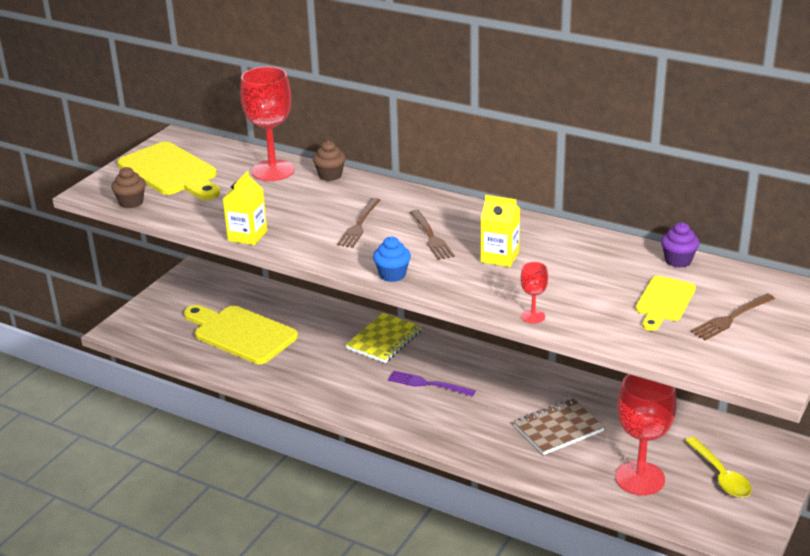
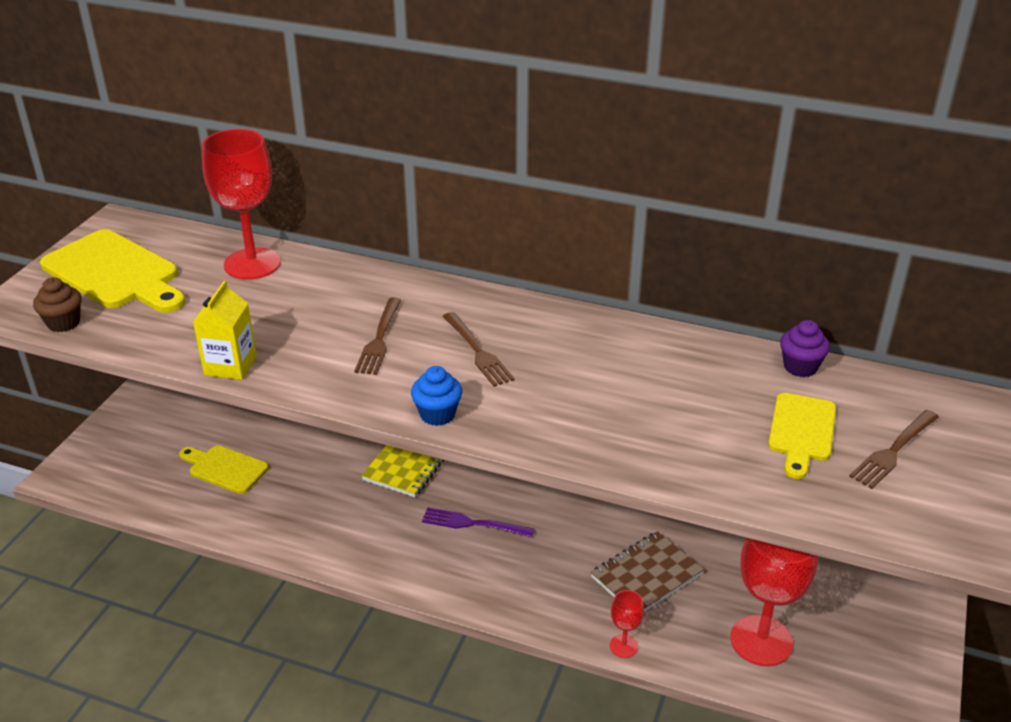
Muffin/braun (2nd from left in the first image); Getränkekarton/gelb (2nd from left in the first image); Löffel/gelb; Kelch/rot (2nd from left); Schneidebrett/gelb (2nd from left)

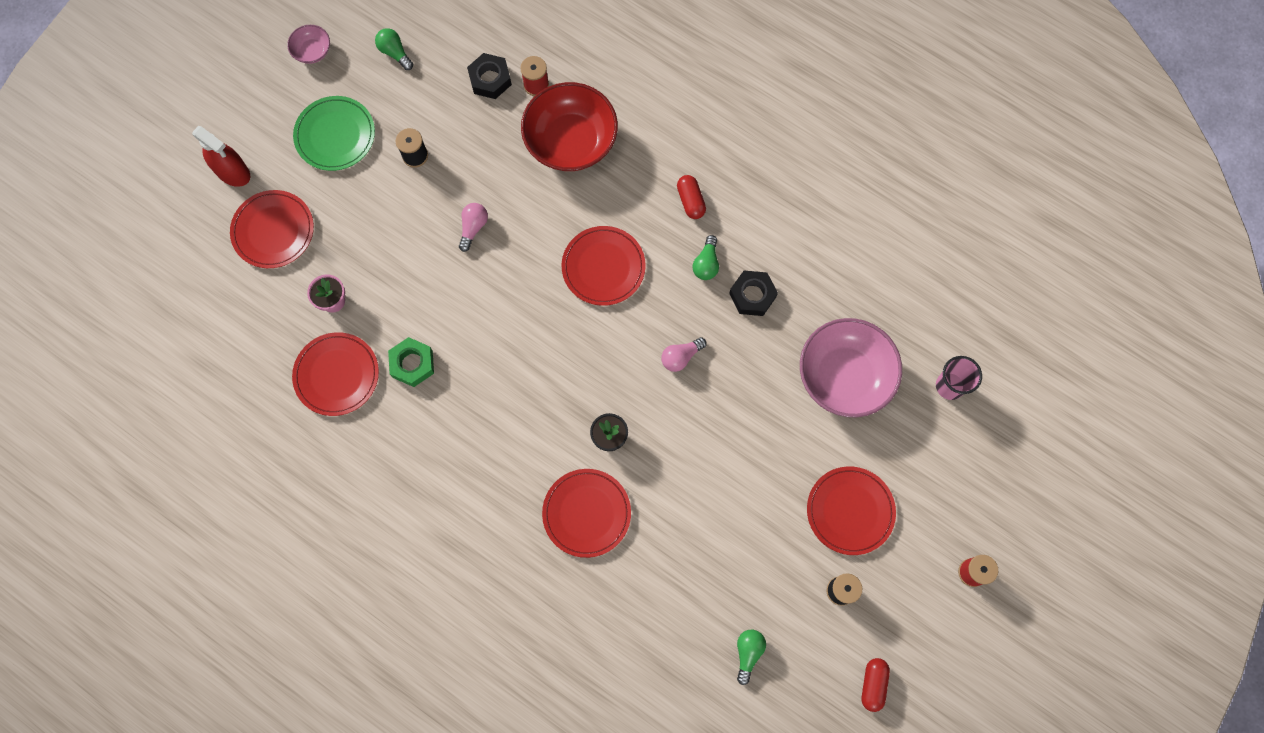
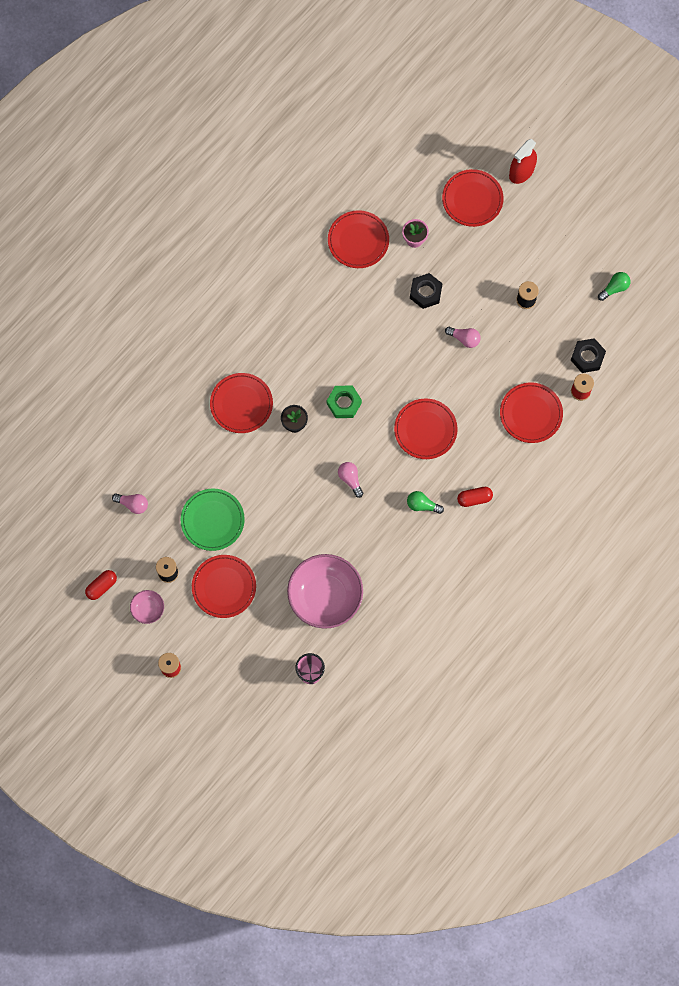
Schüssel/rosa (1st from left); Teller/grün; Sechskantmutter/grün; Sechskantmutter/schwarz (1st from left); Teller/rot (6th from left); Glühbirne/rosa (1st from left); Kapsel/rot (1st from left)

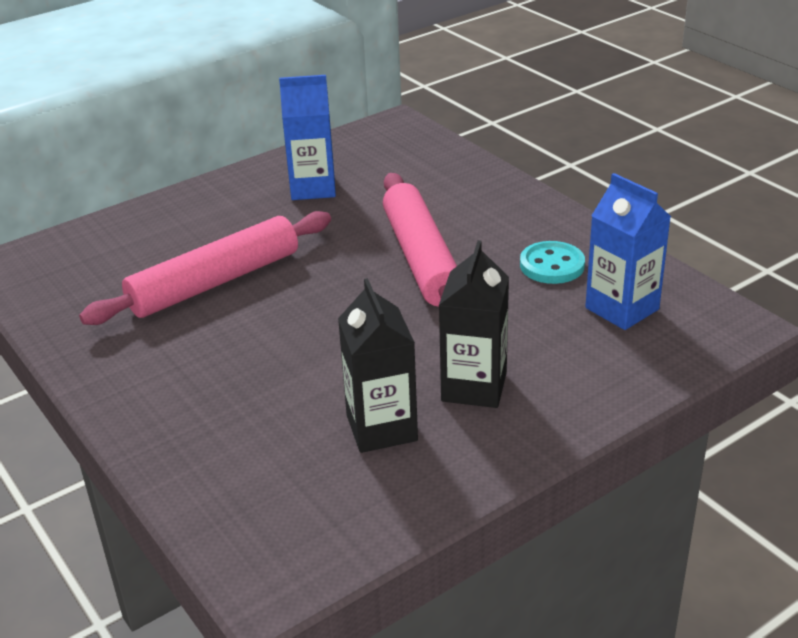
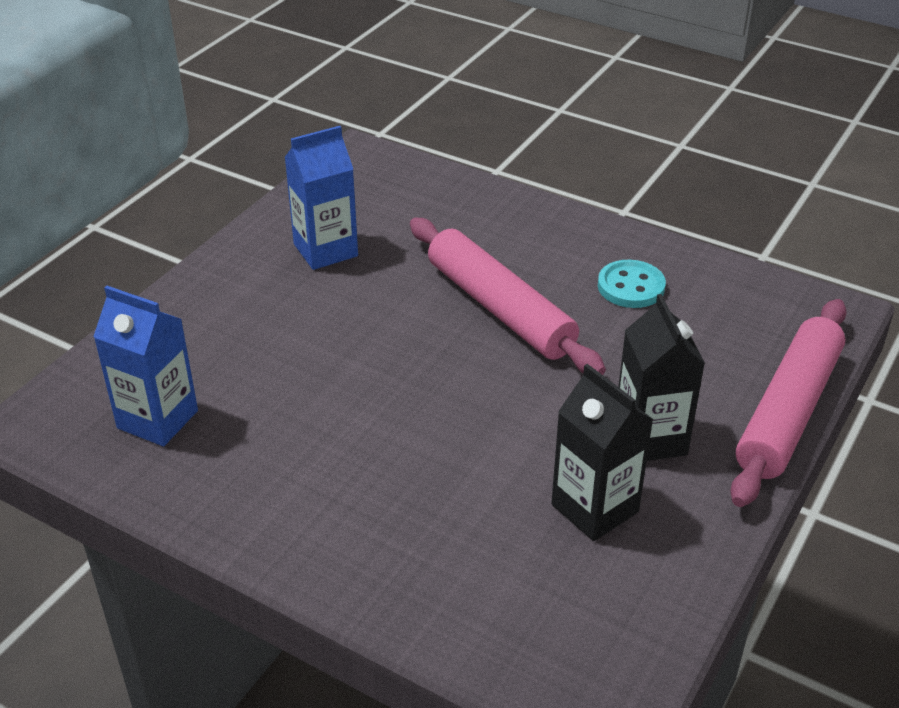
Nudelholz/rosa (2nd from left); Getränkekarton/blau (1st from left)

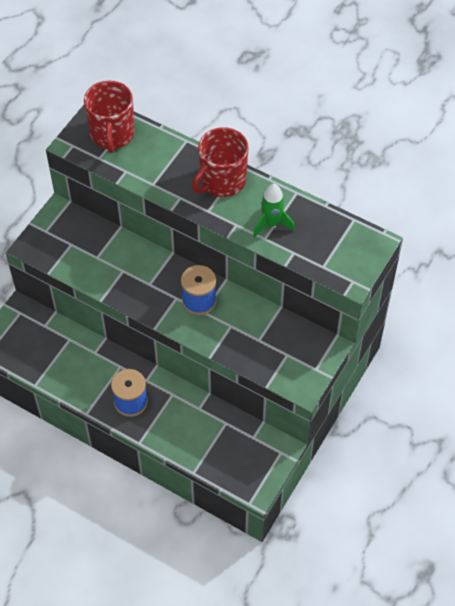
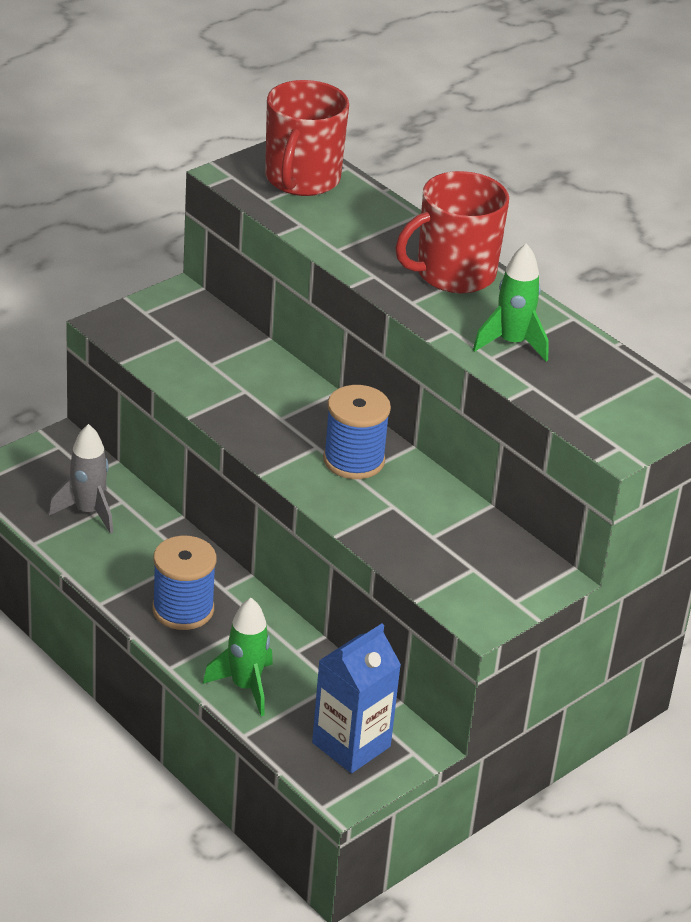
Rakete/grau; Rakete/grün (1st from left); Getränkekarton/blau

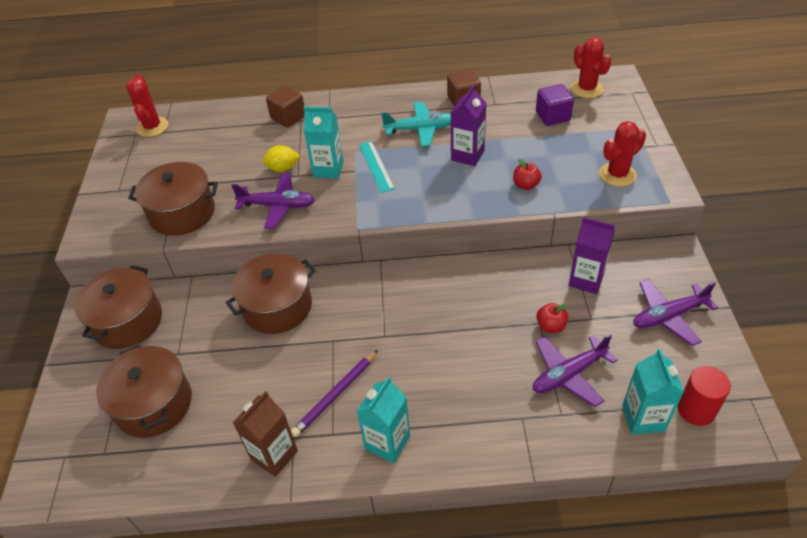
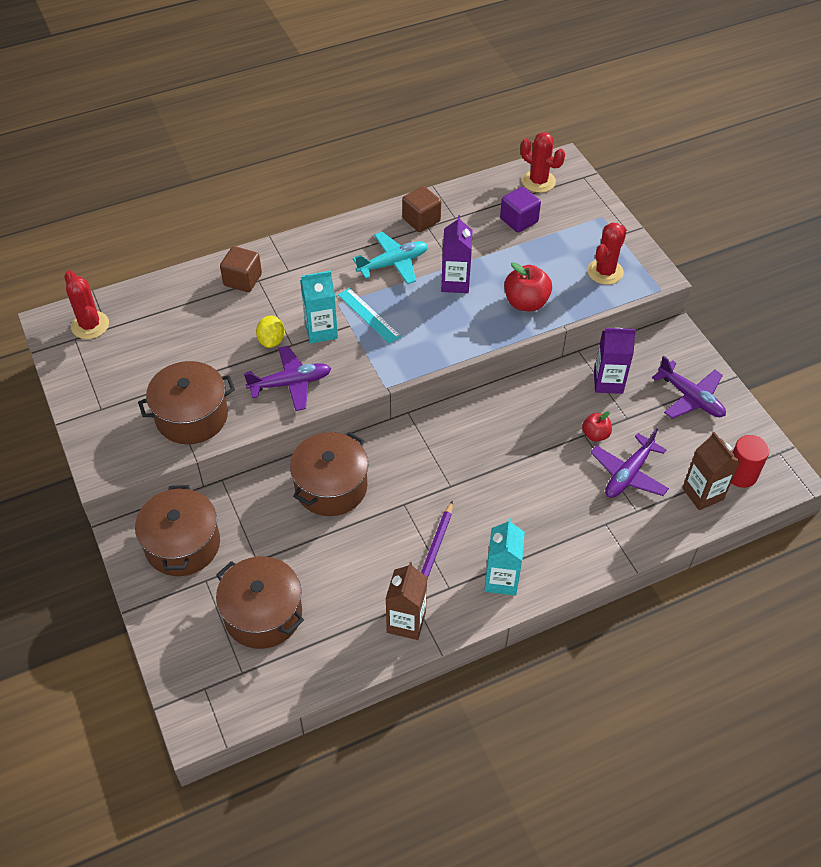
Getränkekarton/braun (2nd from left); Zitrone/gelb; Flugzeug/lila (3rd from left); Apfel/rot (1st from left)

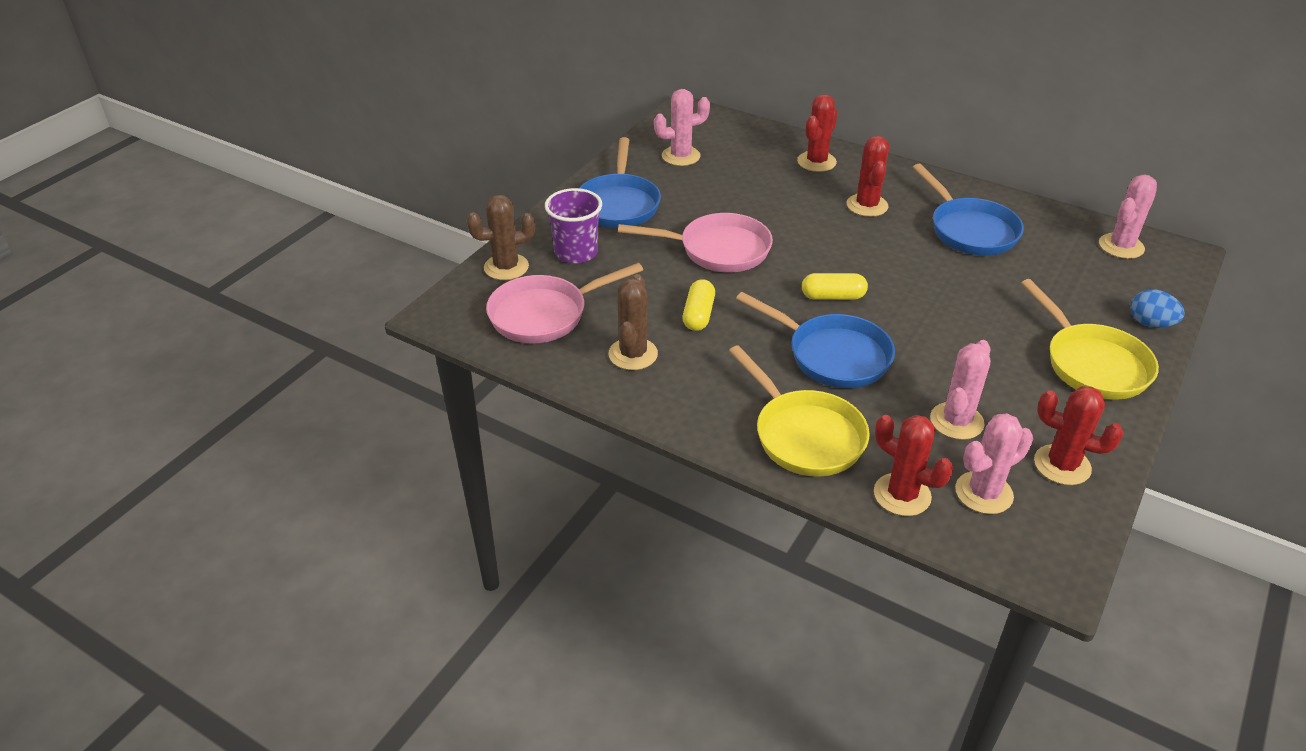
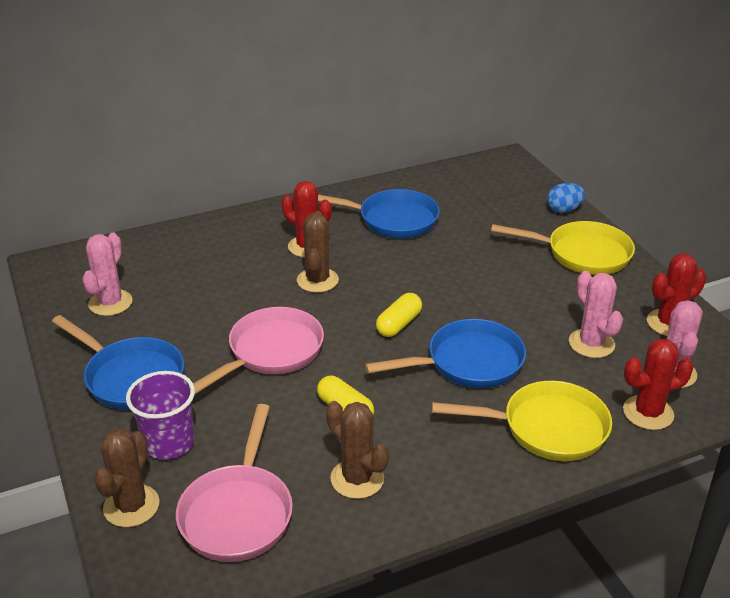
Kaktus/rot (1st from left in the first image); Kaktus/rosa (4th from left in the first image); Kaktus/braun (2nd from left)

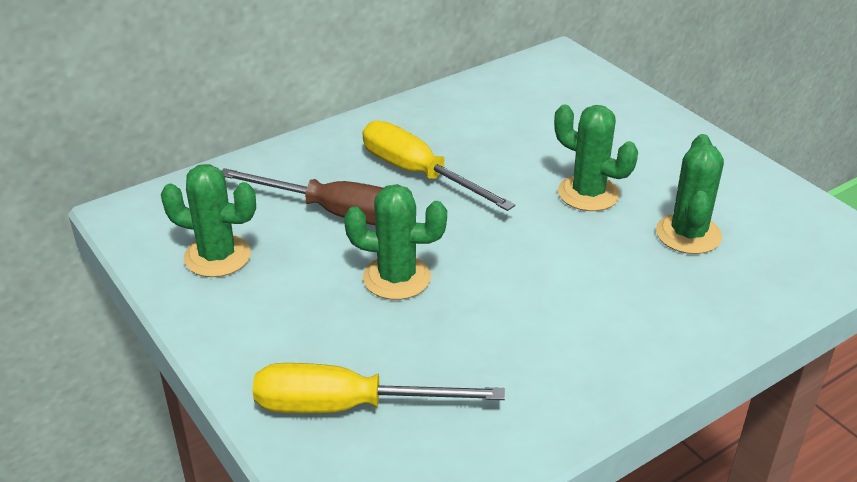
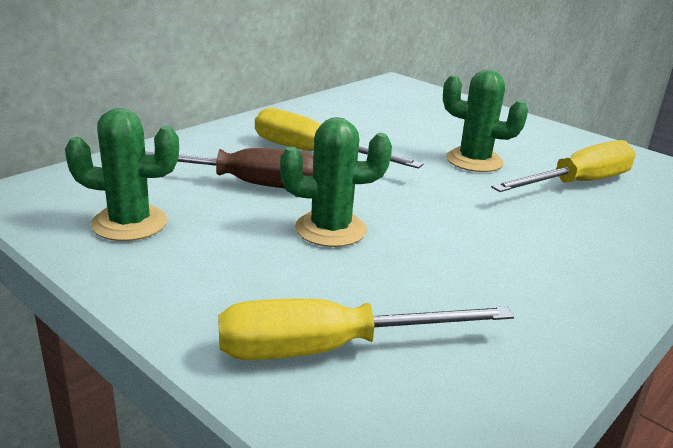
Schraubenzieher/gelb (3rd from left)

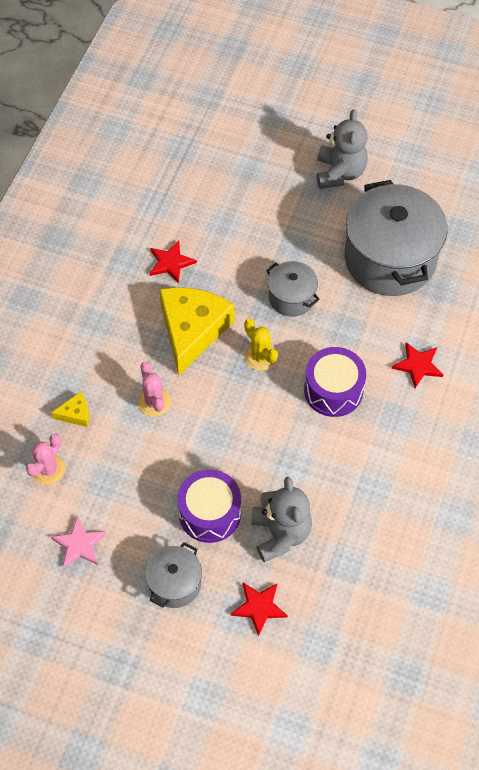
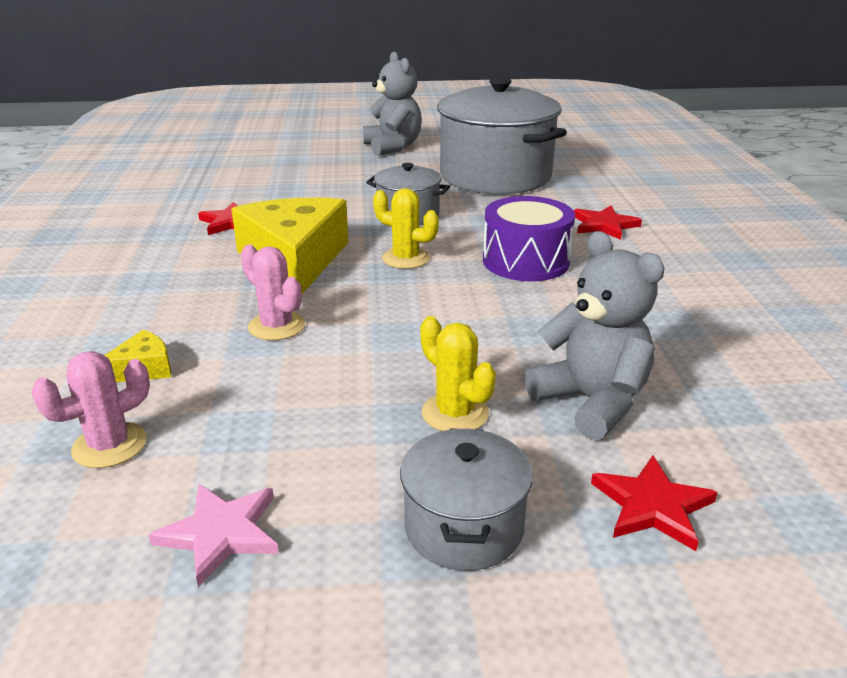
Kaktus/gelb (2nd from left); Kaktus/rosa (1st from left)

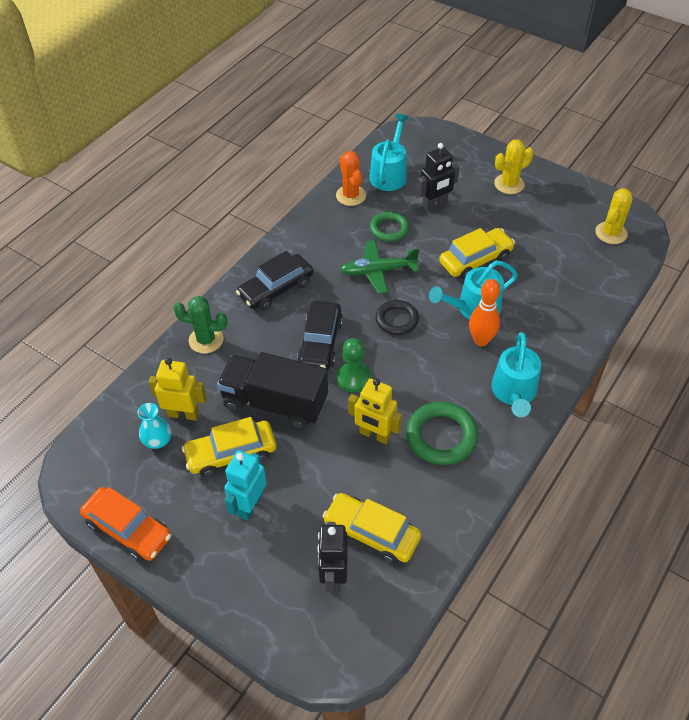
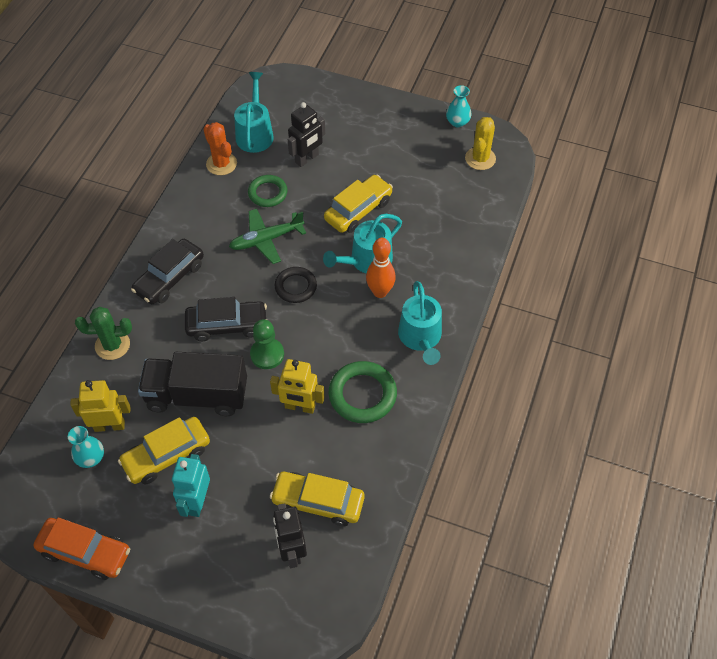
Kaktus/gelb (1st from left in the first image); Vase/türkis (2nd from left); Auto/schwarz (2nd from left)

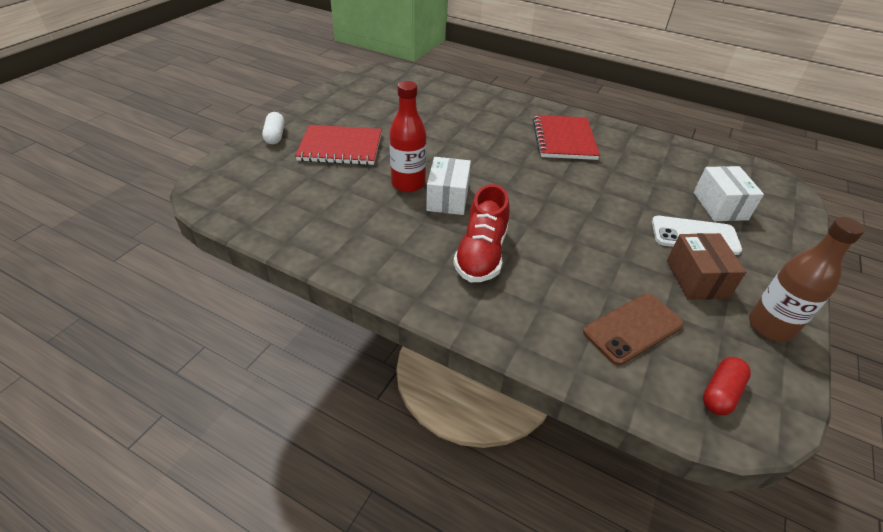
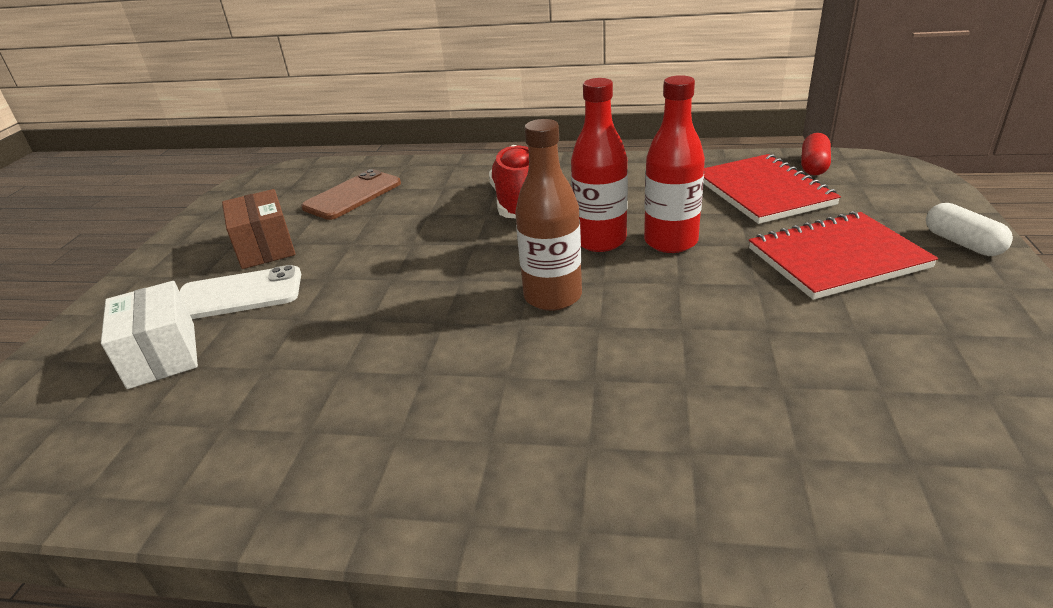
Notizbuch/rot (1st from left); Kapsel/rot; Flasche/braun; Flasche/rot (1st from left)

